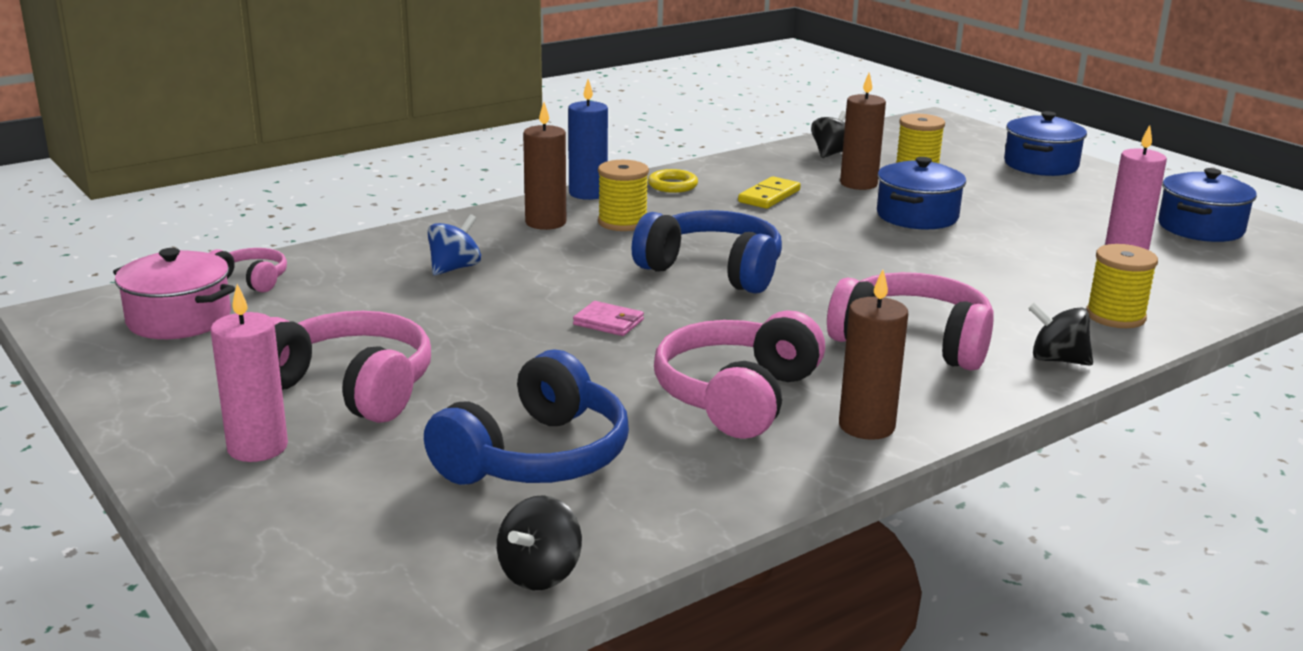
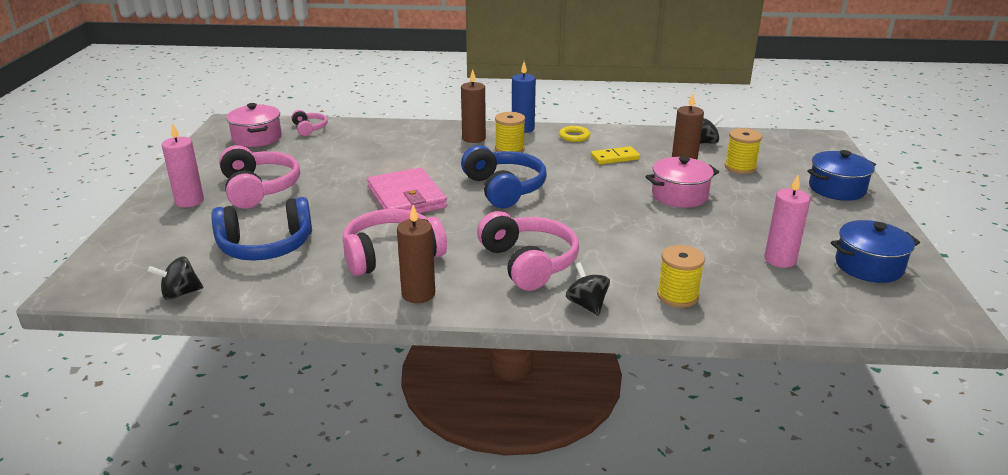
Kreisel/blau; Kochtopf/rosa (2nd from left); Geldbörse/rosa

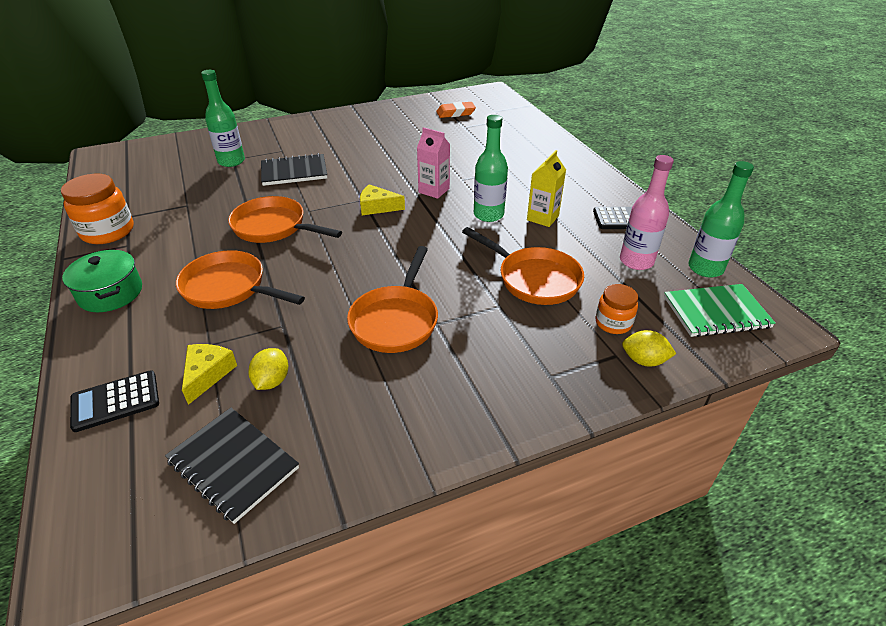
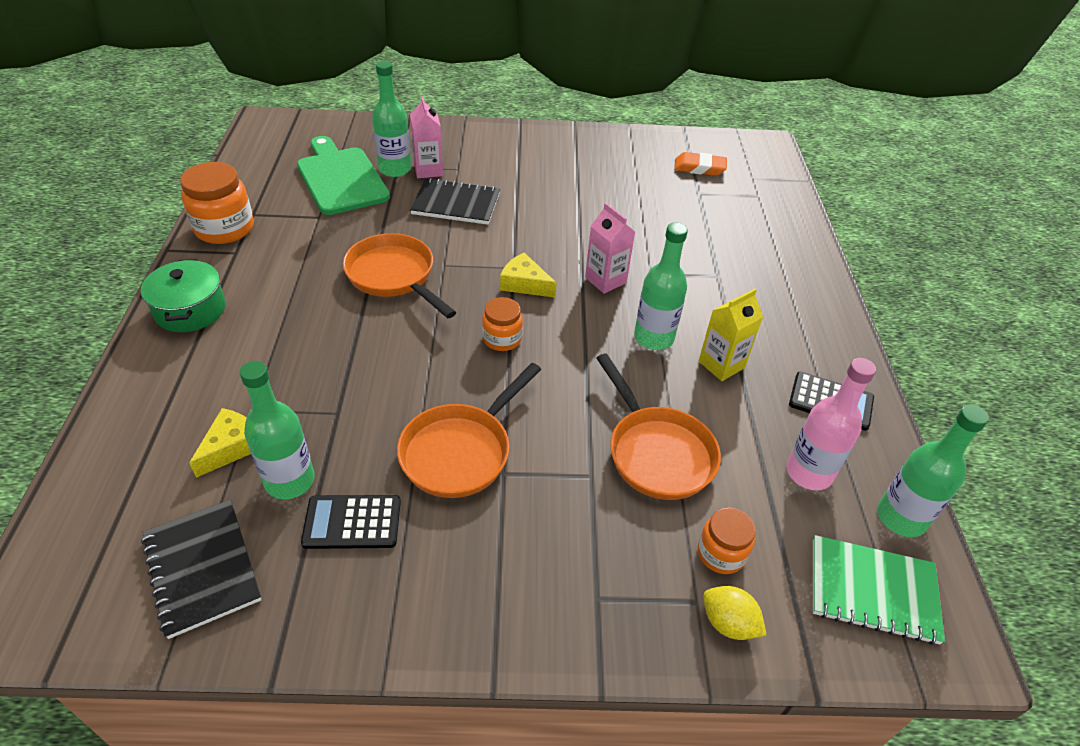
Pfanne/orange (1st from left in the first image); Schneidebrett/grün; Getränkekarton/rosa (1st from left); Einmachglas/orange (2nd from left); Taschenrechner/schwarz (1st from left); Flasche/grün (1st from left)

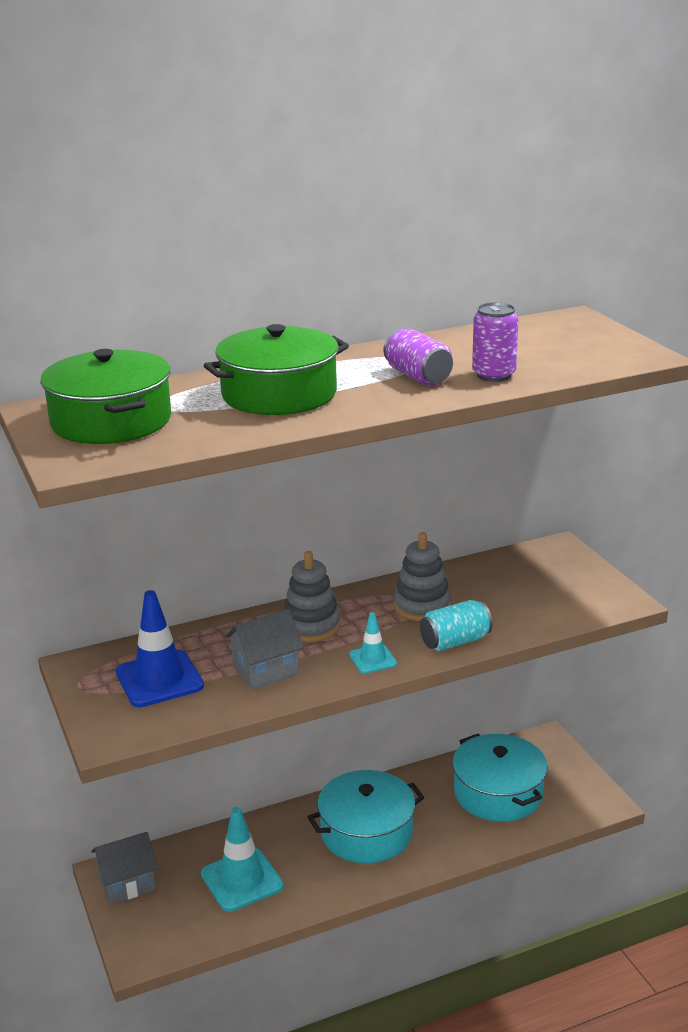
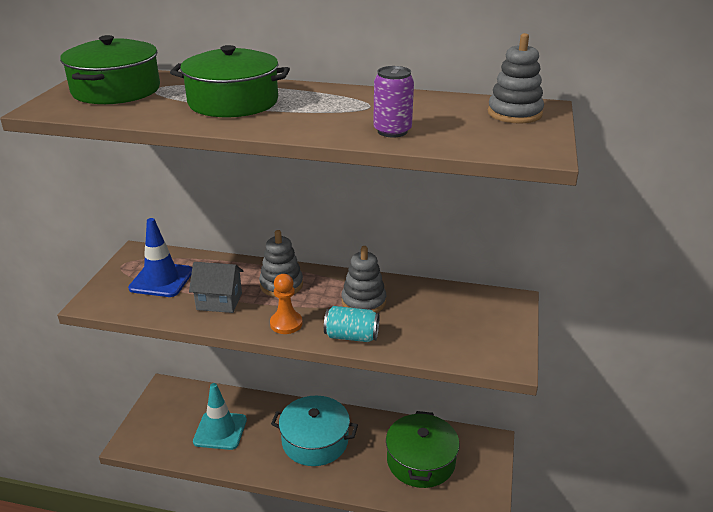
Haus/grau (1st from left in the first image); Dose/lila (1st from left in the first image); Stapelspielzeug/grau (3rd from left); Bauer/orange; Kochtopf/grün (3rd from left)

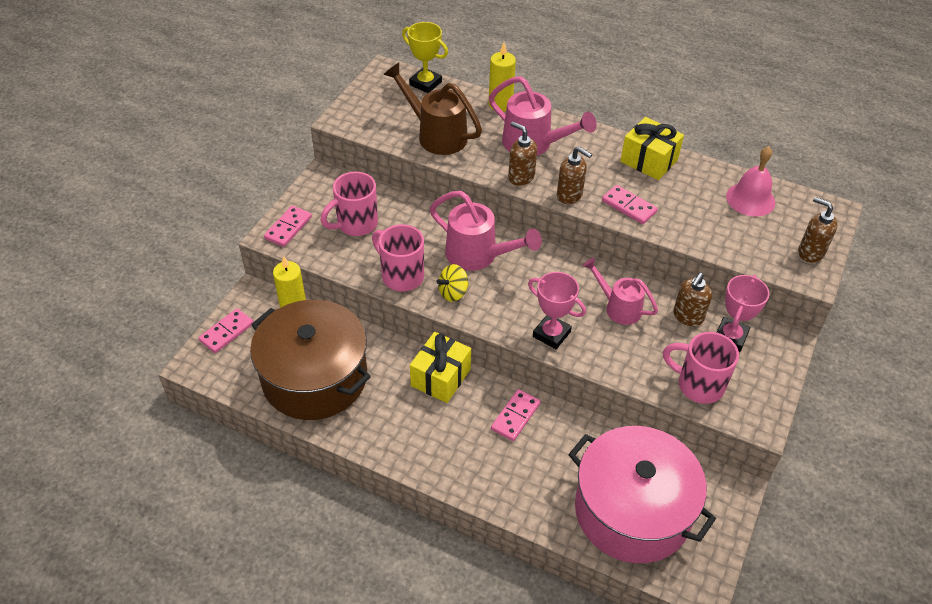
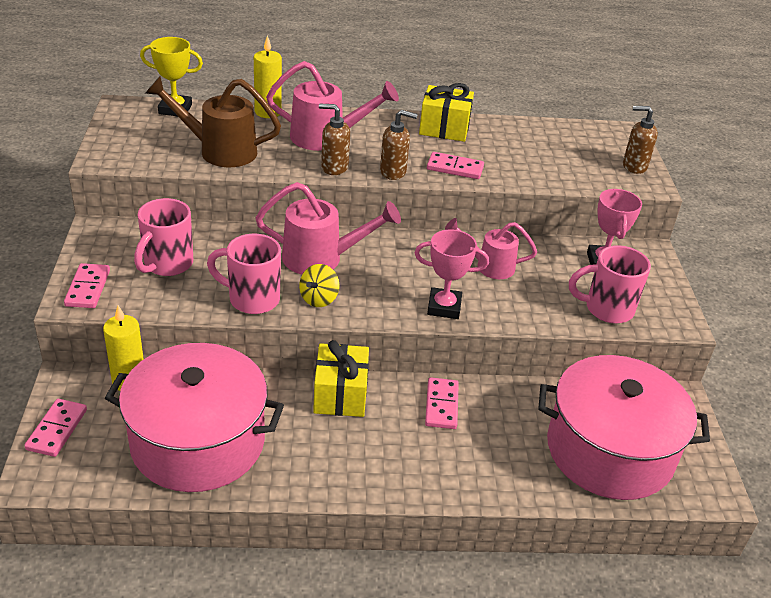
Seifenspender/braun (3rd from left in the first image); Glocke/rosa; Kochtopf/rosa (1st from left)

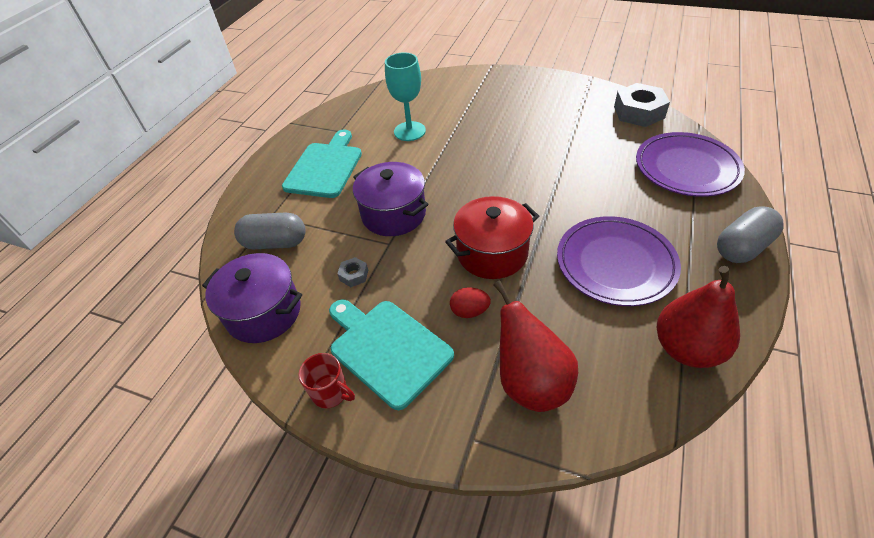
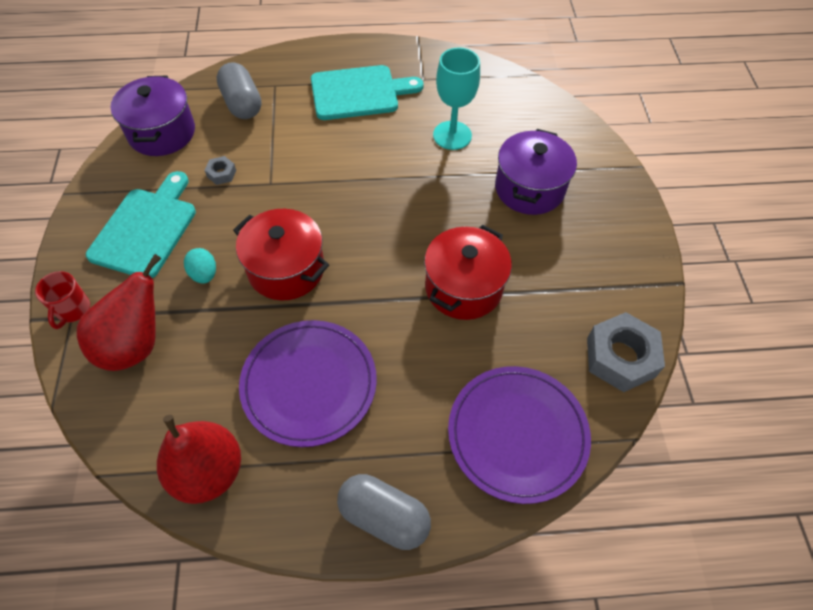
Kochtopf/rot (2nd from left); Tasse/rot; Kochtopf/lila (2nd from left); Ei/türkis

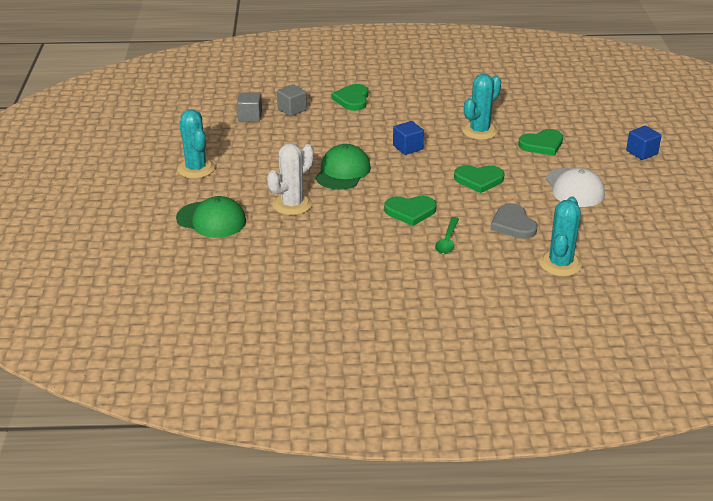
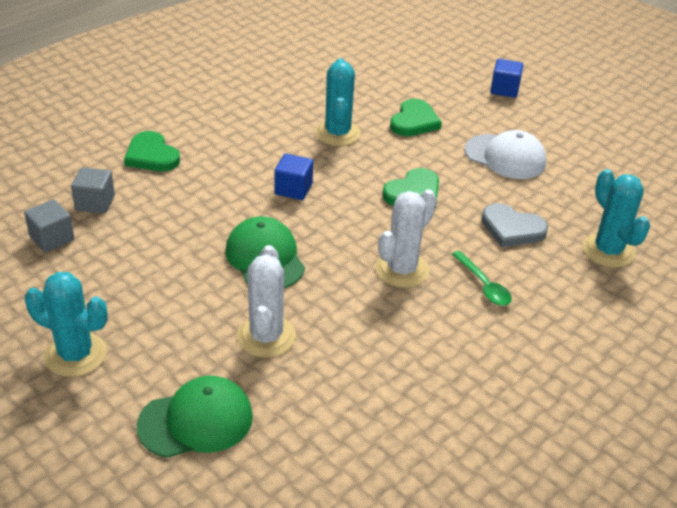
Kaktus/weiß (2nd from left)

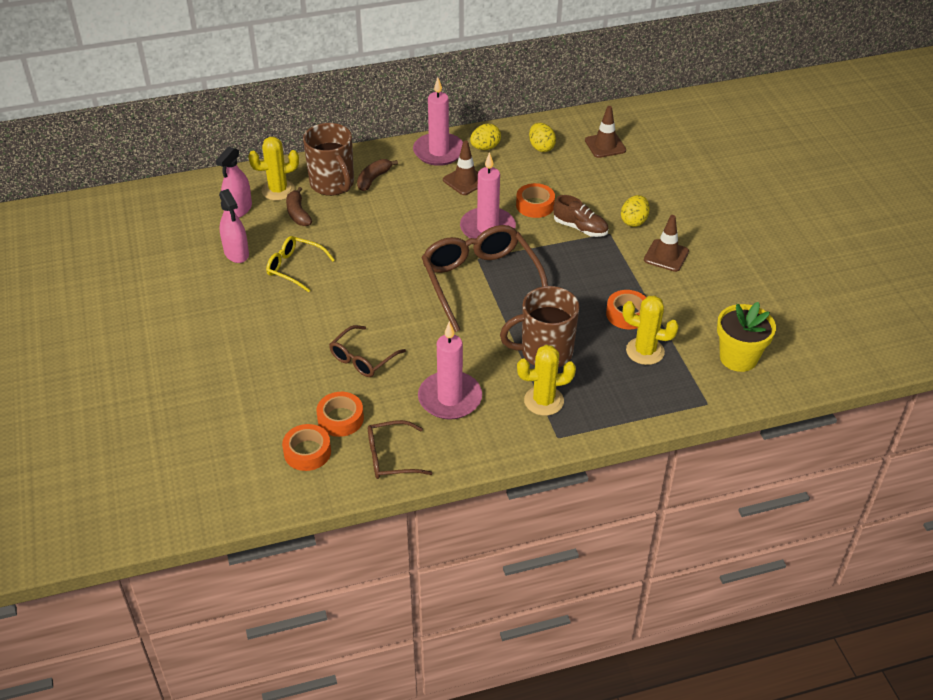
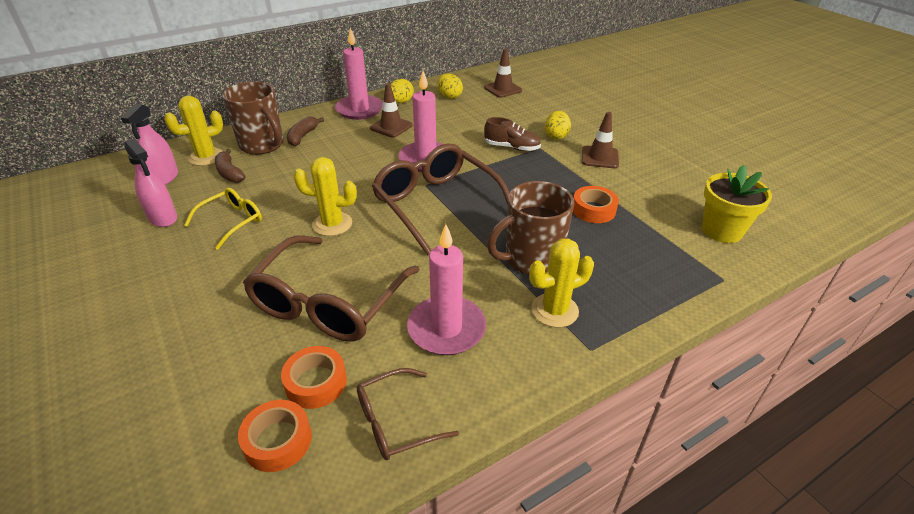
Klebeband/orange (3rd from left in the first image); Kaktus/gelb (2nd from left); Brille/gelb; Brille/braun (1st from left)

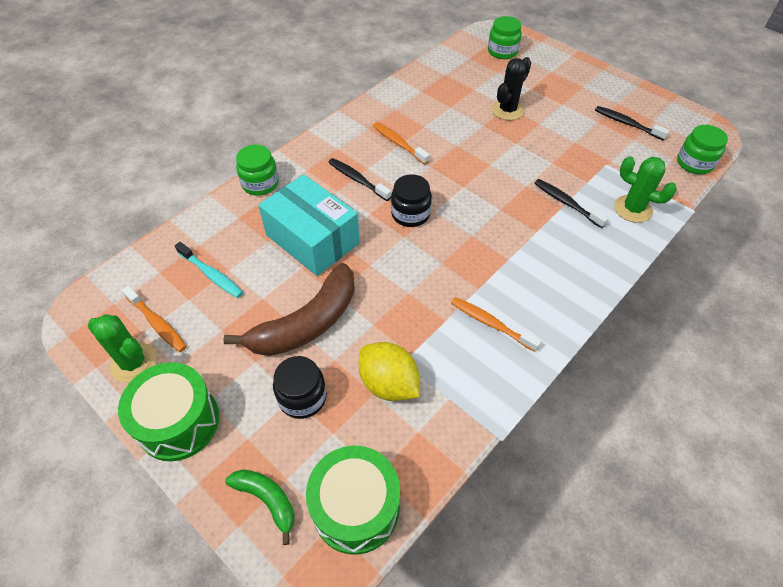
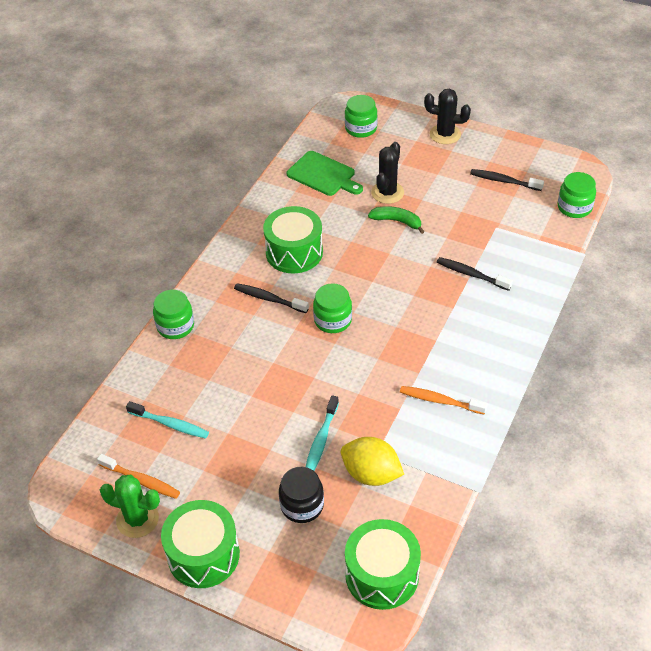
Banane/braun; Schachtel/türkis; Kaktus/grün (2nd from left in the first image); Schneidebrett/grün; Zahnbürste/türkis (2nd from left); Kaktus/schwarz (2nd from left); Banane/grün; Trommel/grün (2nd from left); Einmachglas/grün (2nd from left)

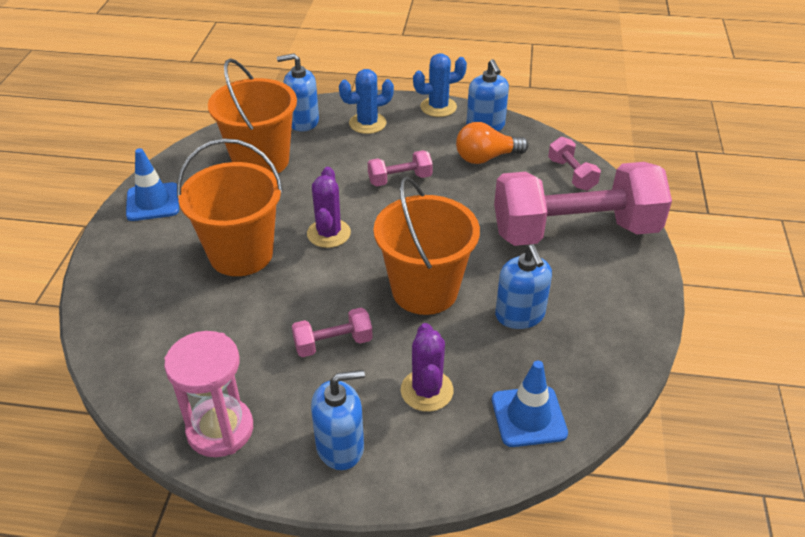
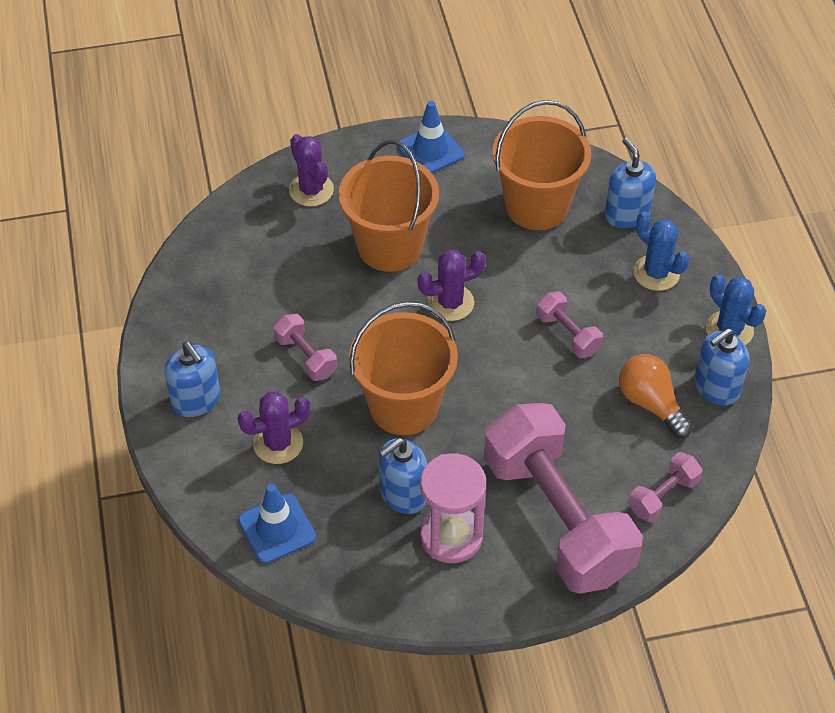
Kaktus/lila (2nd from left); Sanduhr/rosa

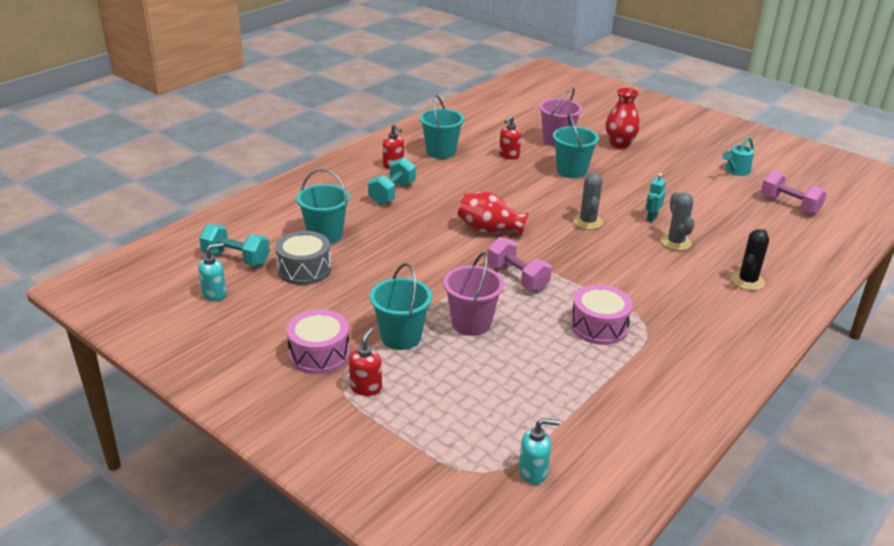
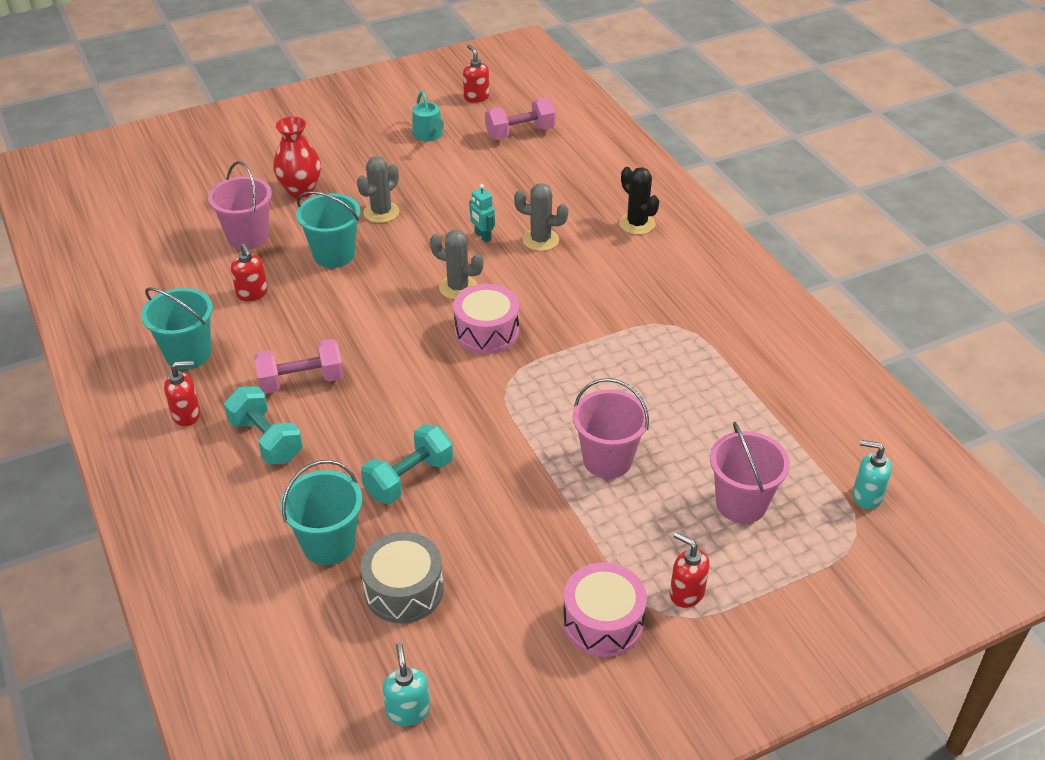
Eimer/türkis (2nd from left in the first image); Vase/rot (1st from left in the first image); Kaktus/grau (1st from left); Seifenspender/rot (3rd from left); Eimer/rosa (3rd from left); Hantel/türkis (2nd from left); Hantel/rosa (1st from left); Trommel/rosa (1st from left); Seifenspender/türkis (2nd from left)

